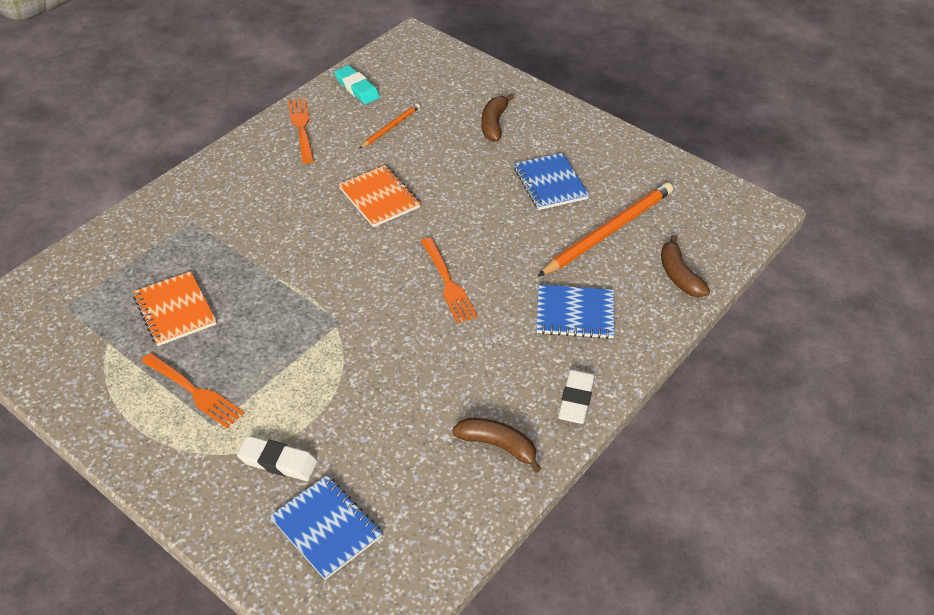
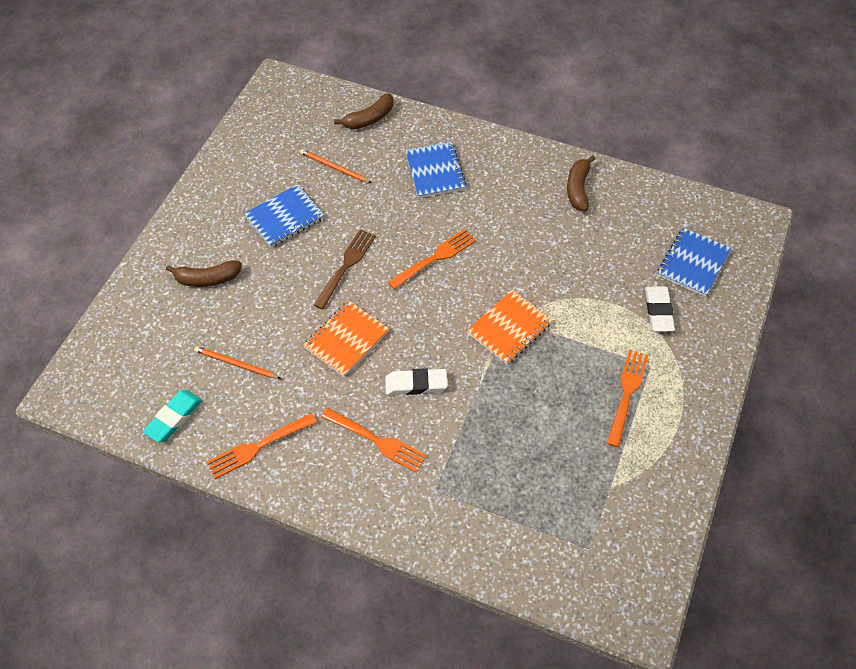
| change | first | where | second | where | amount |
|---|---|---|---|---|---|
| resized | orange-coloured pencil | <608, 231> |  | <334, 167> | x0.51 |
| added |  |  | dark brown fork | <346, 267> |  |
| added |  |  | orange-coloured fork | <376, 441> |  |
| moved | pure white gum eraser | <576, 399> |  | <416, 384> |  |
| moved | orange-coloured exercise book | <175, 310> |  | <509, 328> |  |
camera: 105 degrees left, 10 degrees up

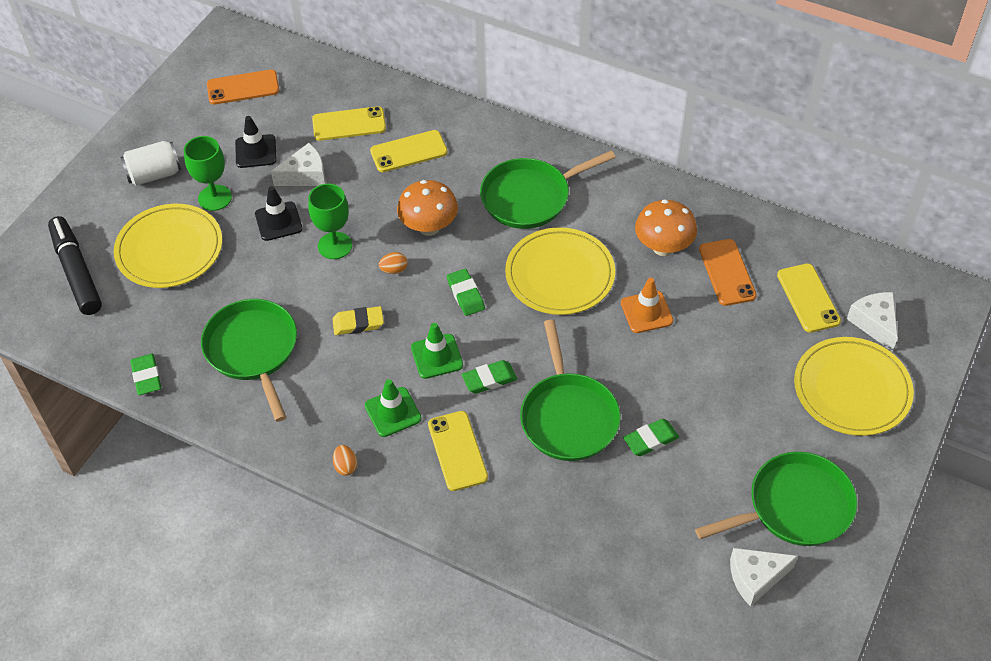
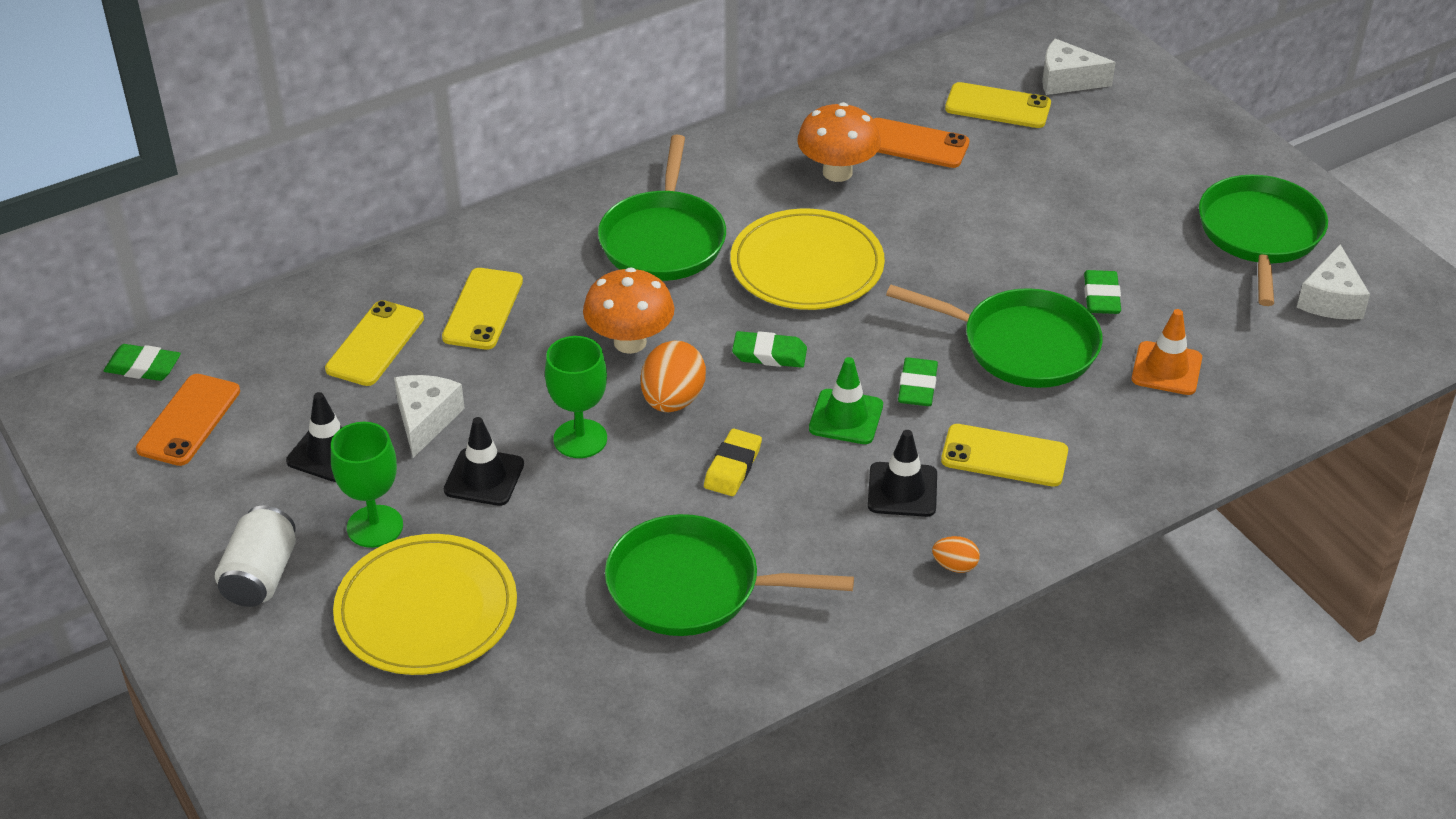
| change | first | where | second | where | amount |
|---|---|---|---|---|---|
| moved | emerald gum eraser | <146, 376> |  | <143, 367> |  |
| resized | orange-coloured egg shape | <394, 270> |  | <672, 400> | x1.92 |
| recoloured | emerald road cone | <393, 412> | ebony road cone | <902, 490> |  |
| moved | orange-coloured road cone | <646, 312> |  | <1166, 369> |  |
| removed | ebony felt pen | <76, 272> |  |  |  |
| removed | bright yellow dinner plate | <852, 389> |  |  |  |
camera: 60 degrees left, 10 degrees down

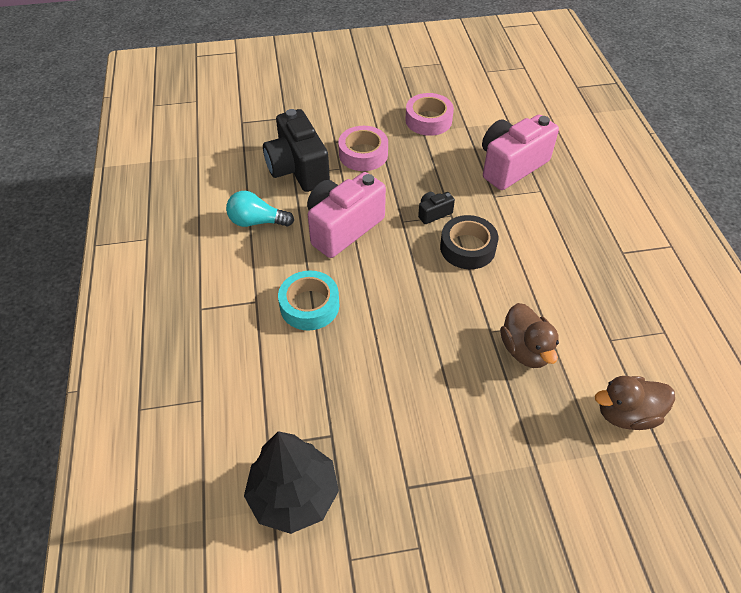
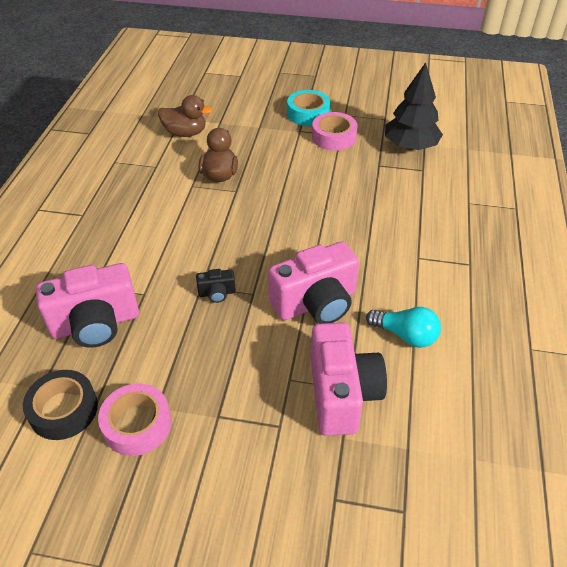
| change | first | where | second | where | amount |
|---|---|---|---|---|---|
| moved | ebony sticky tape | <467, 248> |  | <63, 410> |  |
| moved | teal sticky tape | <309, 305> |  | <308, 113> |  |
| recoloured | ebony compact camera | <298, 169> | pink compact camera | <342, 393> |  |
| moved | pink sticky tape | <363, 154> |  | <334, 137> |  |
camera: 160 degrees left, 5 degrees down

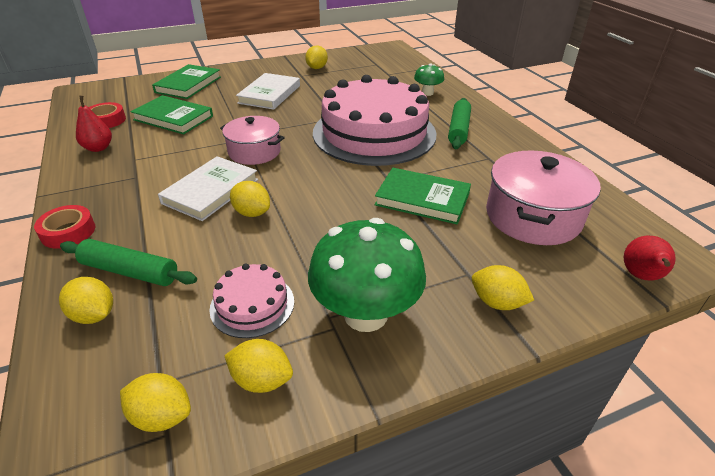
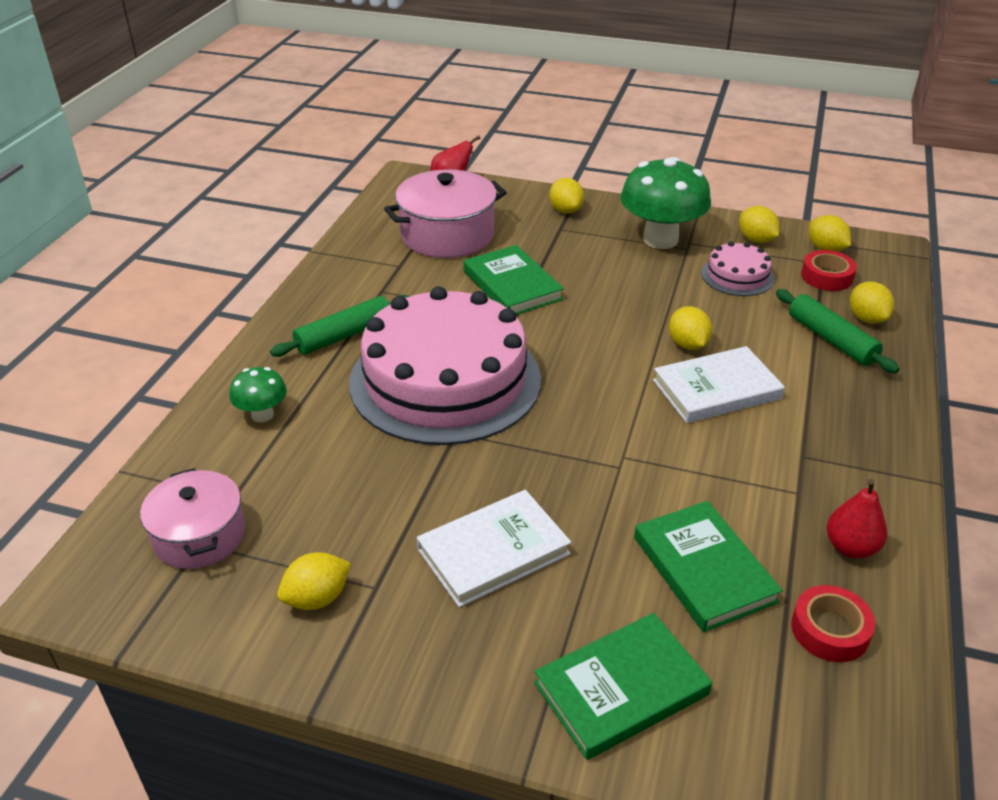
| change | first | where | second | where | amount |
|---|---|---|---|---|---|
| moved | pink cooking pot | <254, 152> |  | <199, 536> |  |
| moved | red sticky tape | <68, 232> |  | <827, 276> |  |
camera: 140 degrees left, 0 degrees up

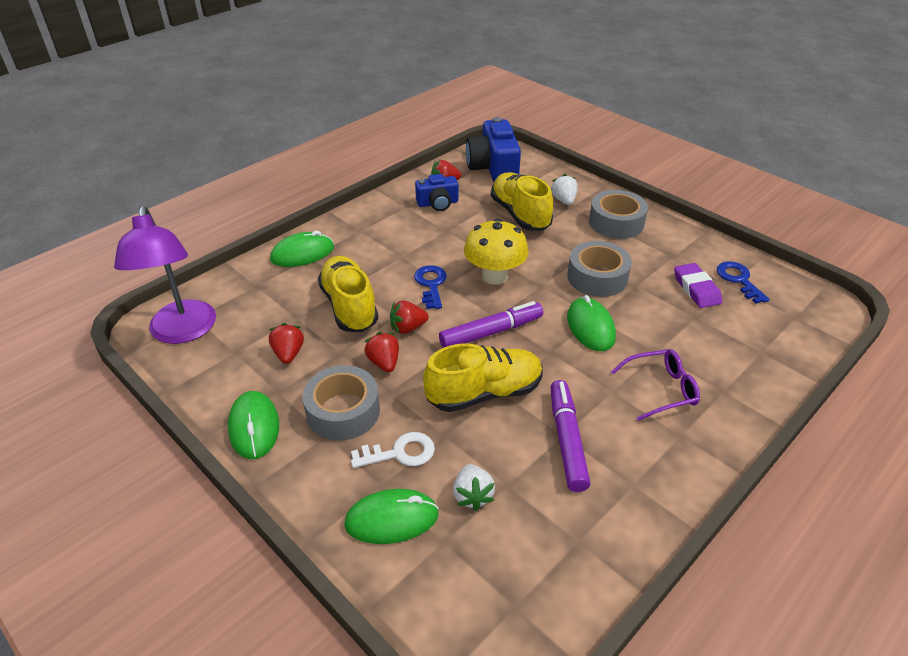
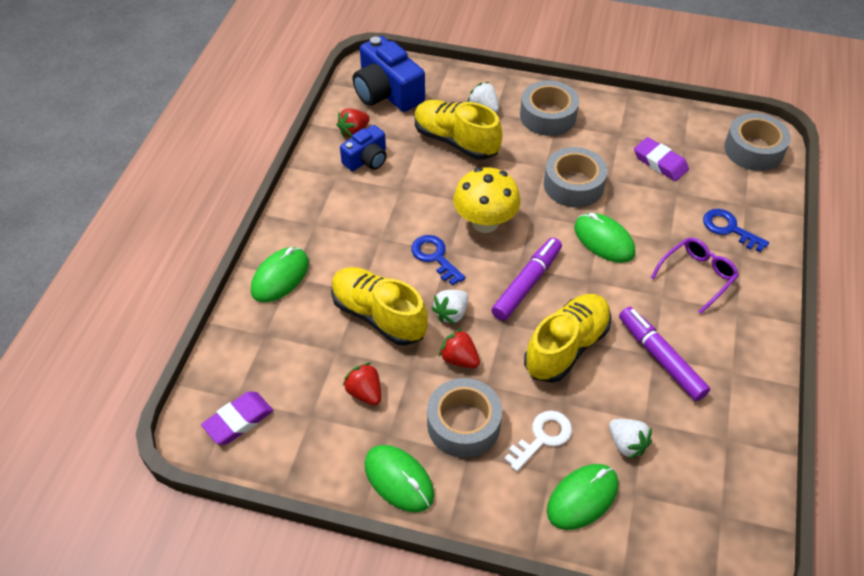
| change | first | where | second | where | amount |
|---|---|---|---|---|---|
| replaced | purple desk lamp | <183, 332> | purple gum eraser | <238, 420> |  |
| recoloured | red berry | <408, 328> | pure white berry | <451, 313> |  |
| moved | royal blue key | <738, 280> |  | <729, 229> |  |
| added |  |  | ash-grey sticky tape | <753, 150> |  |
camera: 30 degrees left, 10 degrees up

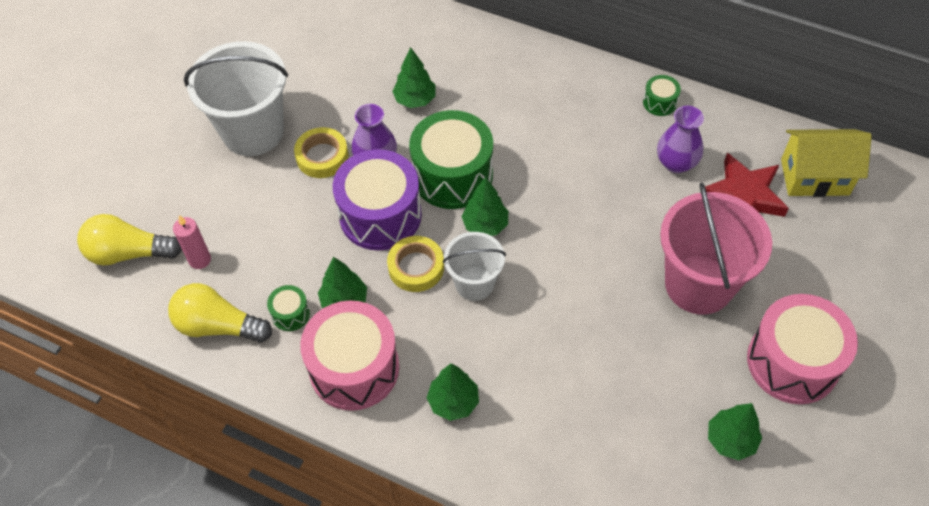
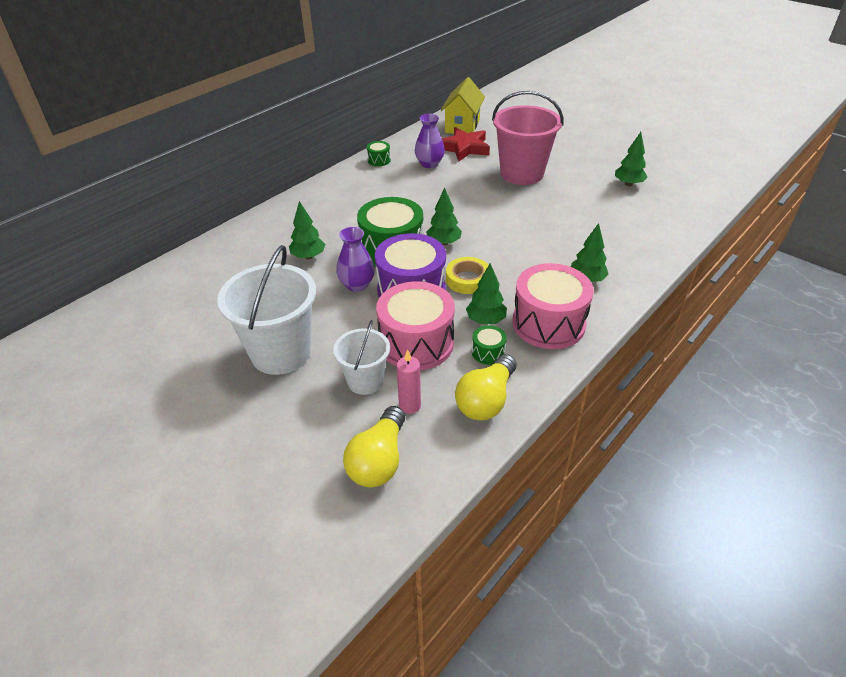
| change | first | where | second | where | amount |
|---|---|---|---|---|---|
| moved | pure white bucket | <474, 283> |  | <365, 381> |  |
| moved | pink drum | <792, 362> |  | <416, 343> |  |
| removed | bright yellow sticky tape | <322, 156> |  |  |  |
camera: 75 degrees left, 15 degrees down

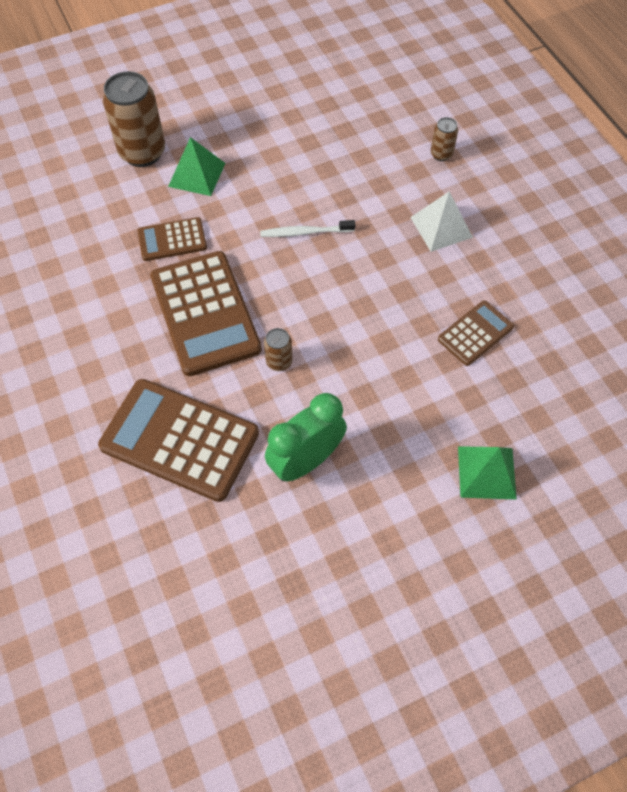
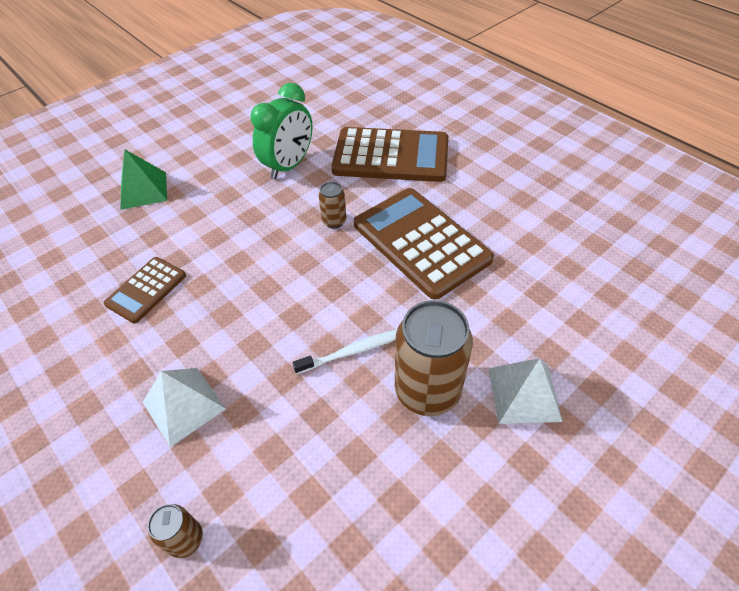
| change | first | where | second | where | amount |
|---|---|---|---|---|---|
| moved | dark brown tin | <142, 152> |  | <427, 391> |  |
| recoloured | emerald pyramid | <197, 174> | pure white pyramid | <524, 393> |  |
| removed | dark brown calculator | <172, 240> |  |  |  |
camera: 165 degrees right, 10 degrees down

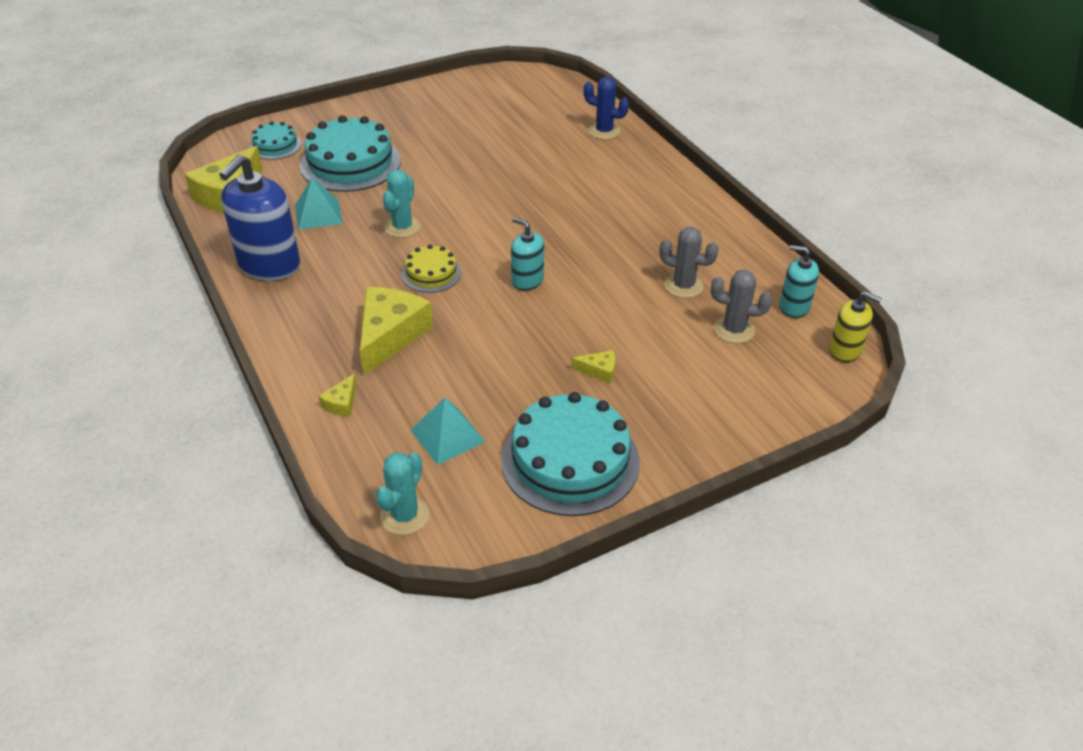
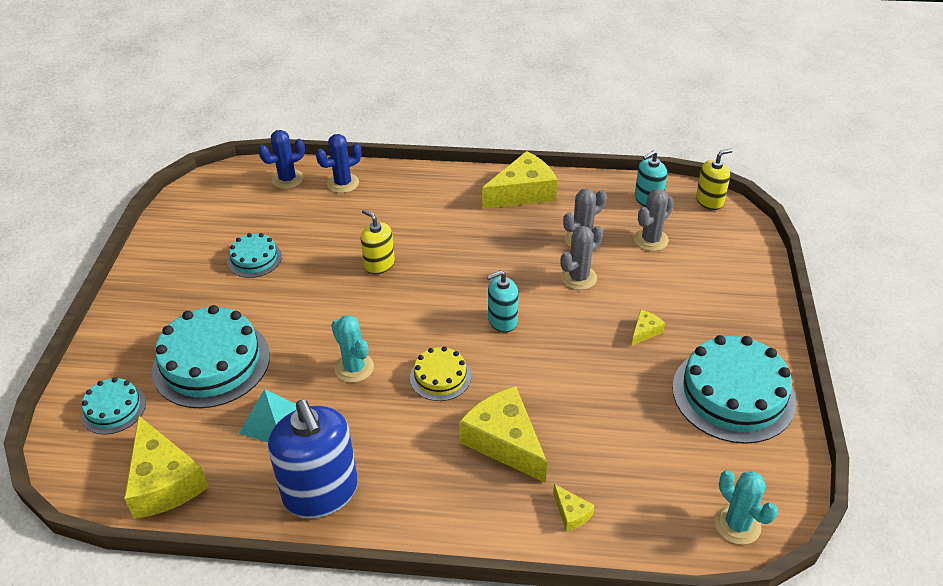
| change | first | where | second | where | amount |
|---|---|---|---|---|---|
| added |  |  | teal cake | <254, 259> |  |
| added |  |  | royal blue saguaro cactus | <287, 179> |  |
| added |  |  | bright yellow soap pump | <379, 264> |  |
| added |  |  | bright yellow cheese | <523, 192> |  |
| added |  |  | ash-grey saguaro cactus | <579, 278> |  |
| removed | teal pyramid | <448, 436> |  |  |  |
camera: 55 degrees left, 0 degrees up

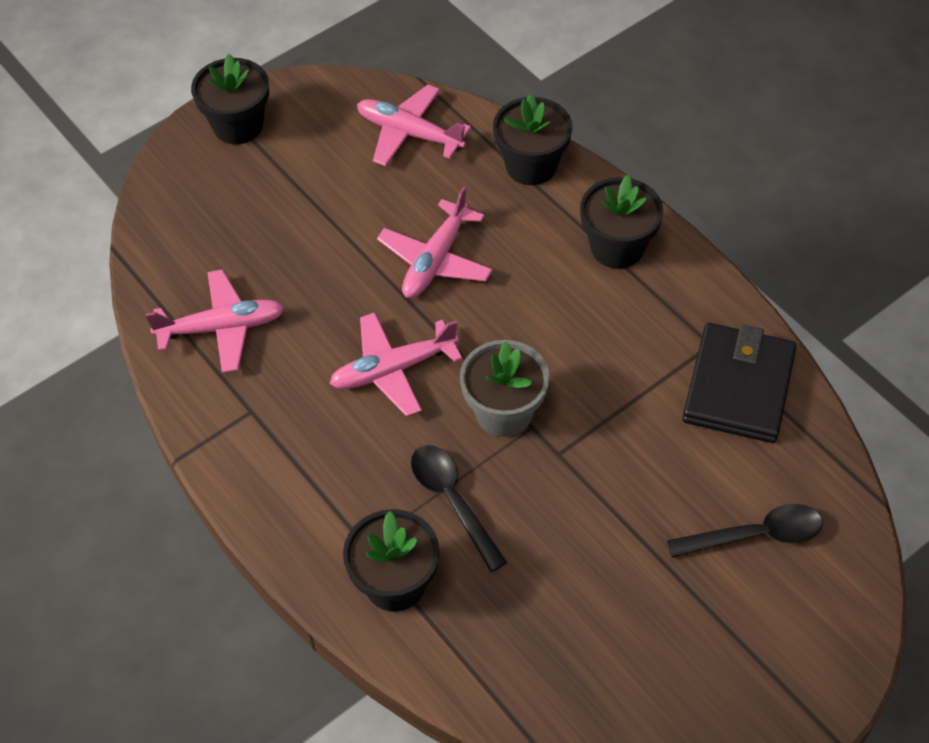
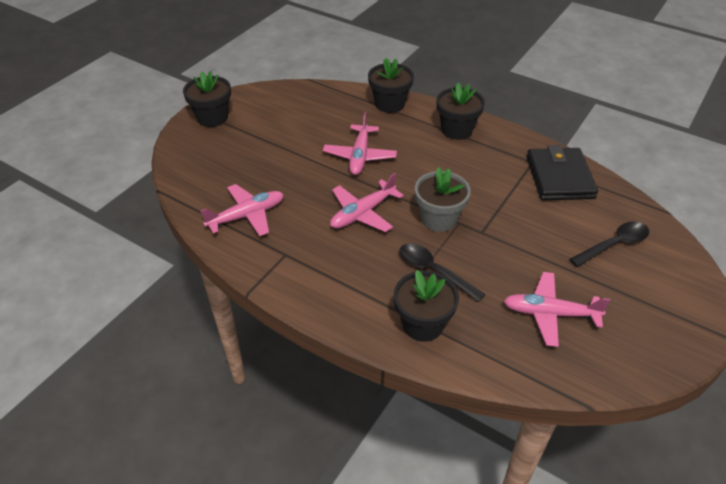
| change | first | where | second | where | amount |
|---|---|---|---|---|---|
| moved | pink toy plane | <409, 133> |  | <549, 313> |  |
camera: 20 degrees left, 10 degrees down

